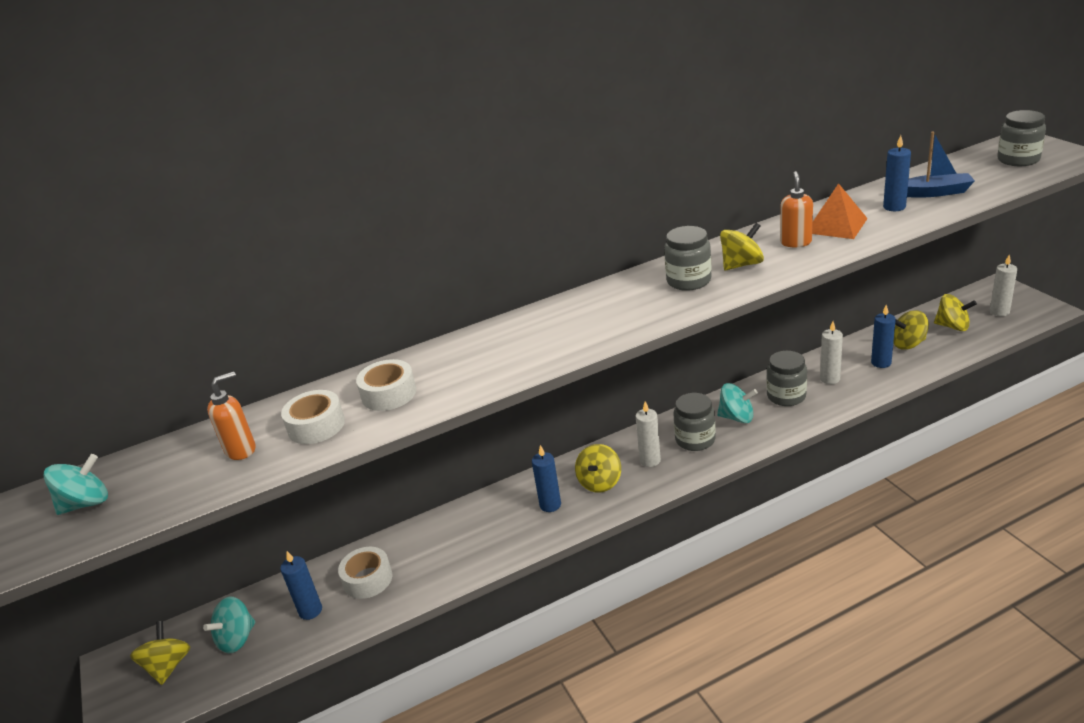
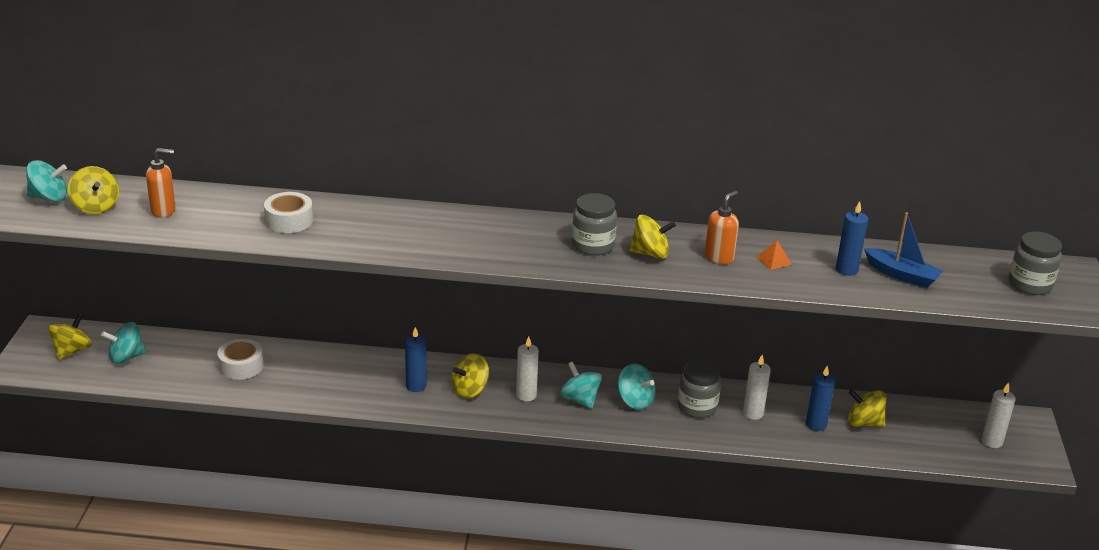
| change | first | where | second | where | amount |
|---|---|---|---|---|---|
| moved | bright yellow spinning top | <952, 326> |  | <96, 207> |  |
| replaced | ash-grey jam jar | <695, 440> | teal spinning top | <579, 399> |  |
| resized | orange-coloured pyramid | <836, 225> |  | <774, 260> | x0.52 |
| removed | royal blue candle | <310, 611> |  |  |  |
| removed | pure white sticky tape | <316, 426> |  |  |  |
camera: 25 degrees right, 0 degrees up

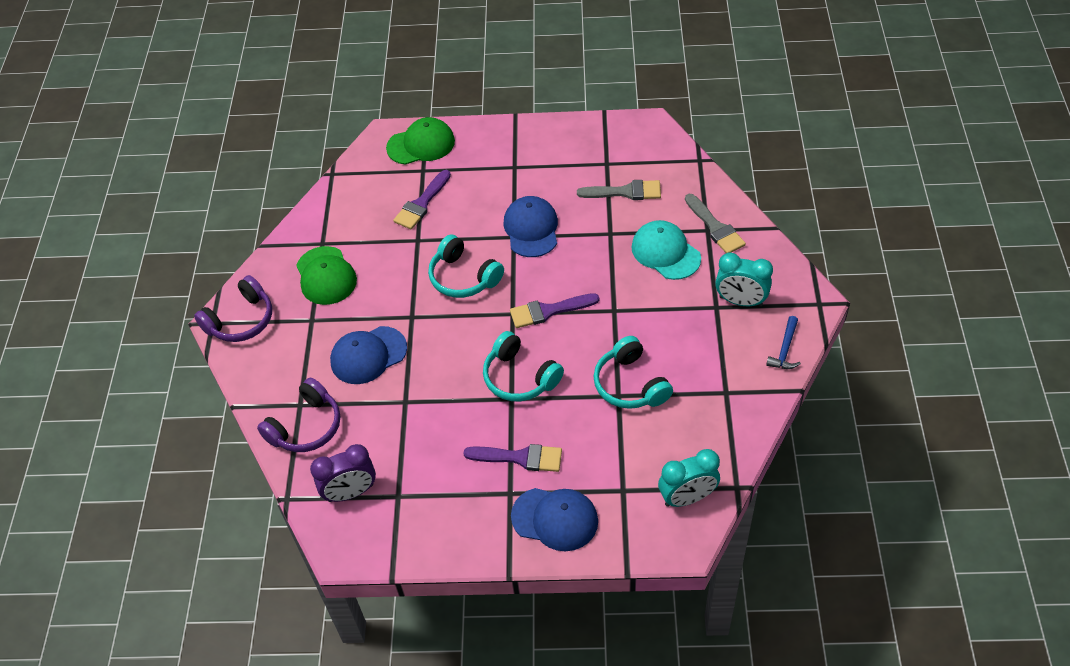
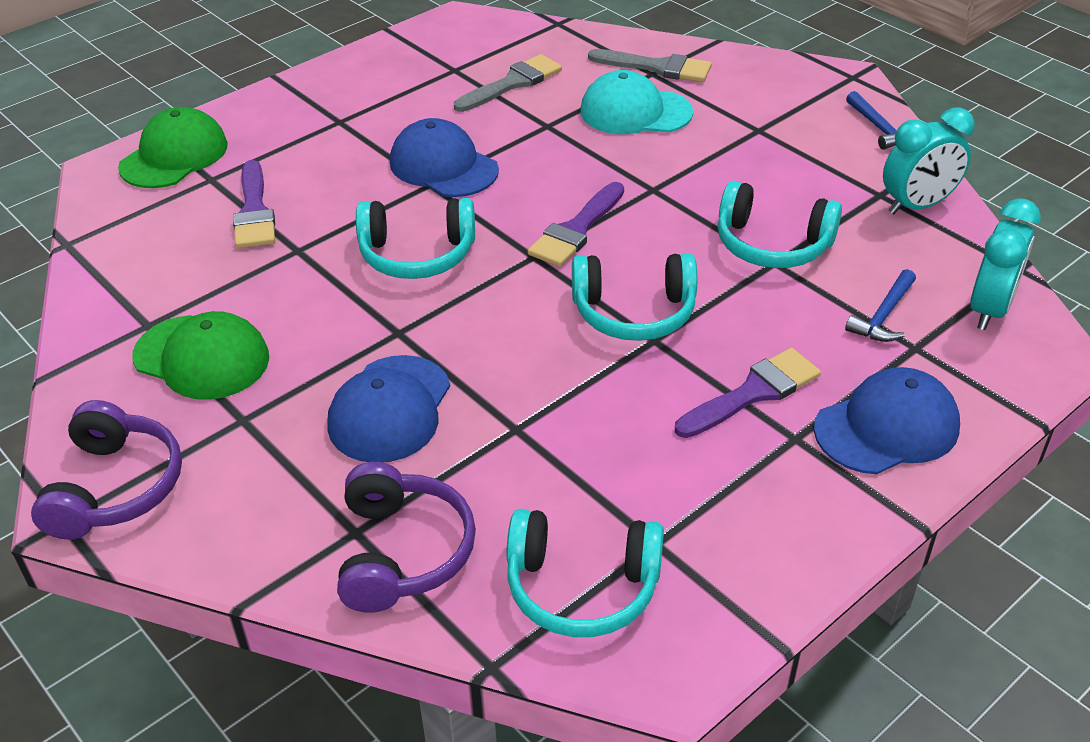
| change | first | where | second | where | amount |
|---|---|---|---|---|---|
| replaced | purple clock | <350, 492> | teal over-ear headphones | <582, 587> |  |
| added |  |  | royal blue hammer | <883, 316> |  |
| moved | teal clock | <740, 301> |  | <917, 205> |  |
camera: 45 degrees left, 10 degrees down

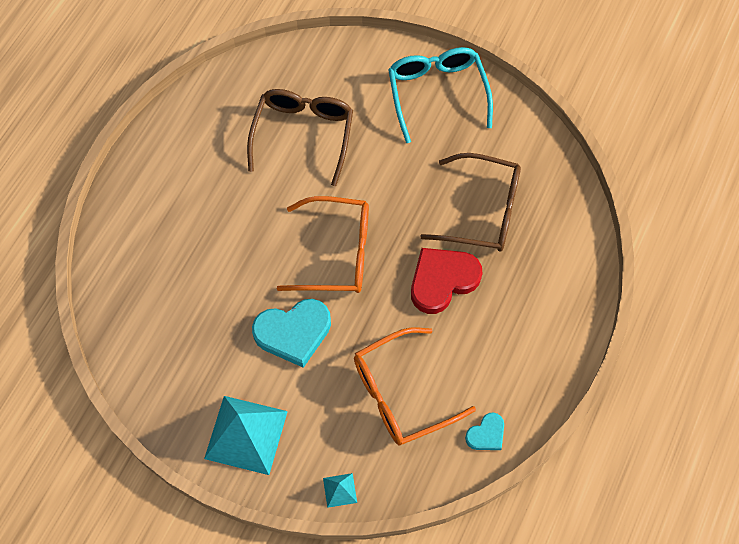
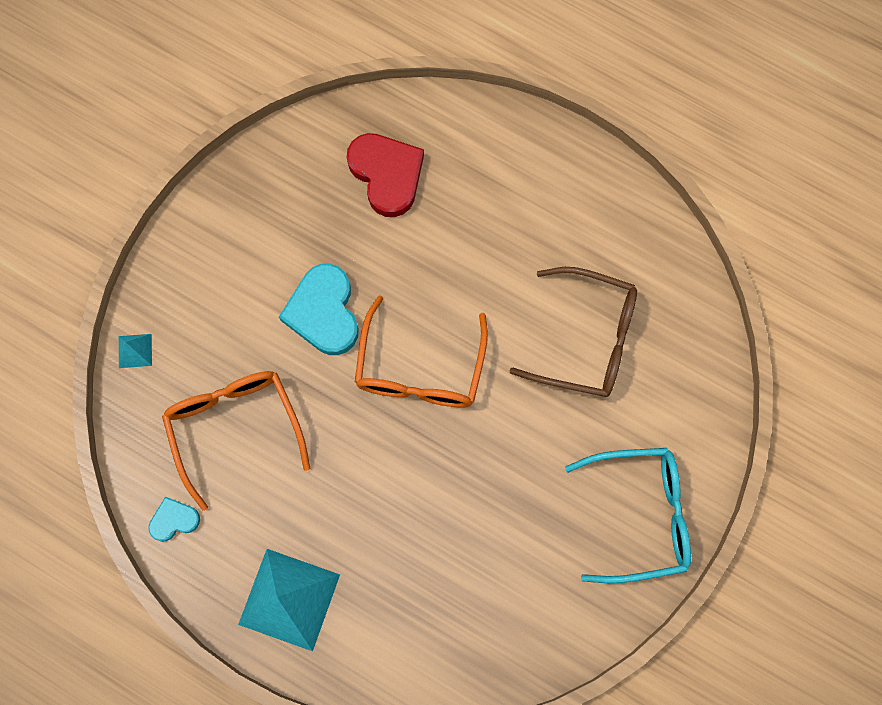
| change | first | where | second | where | amount |
|---|---|---|---|---|---|
| turned | teal heart shape | <486, 434> |  | <174, 520> | 105 degrees clockwise |
| moved | teal pyramid | <246, 435> |  | <289, 599> |  |
| moved | red heart shape | <442, 280> |  | <387, 175> |  |
| removed | dark brown eyeglasses | <482, 211> |  |  |  |
camera: 95 degrees right, 10 degrees up

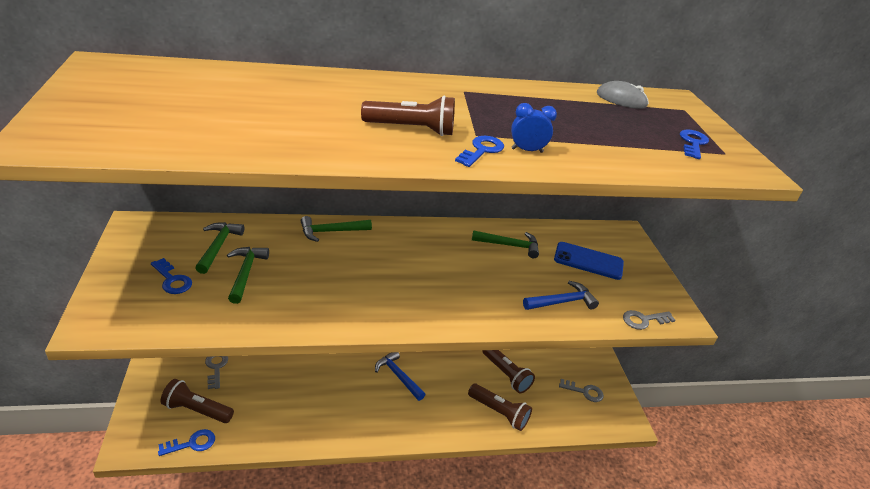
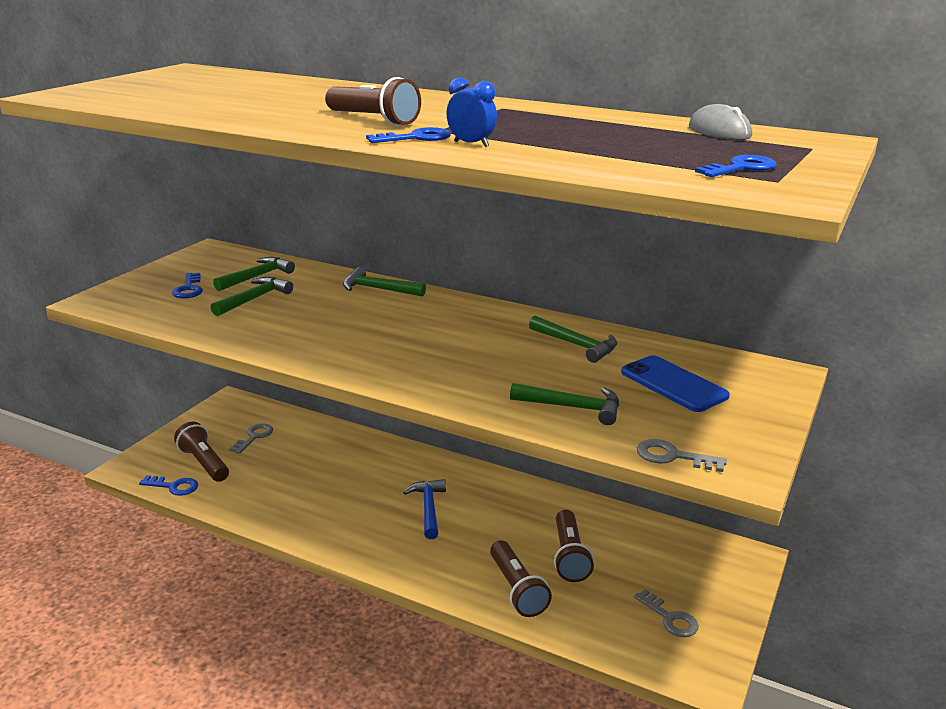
| change | first | where | second | where | amount |
|---|---|---|---|---|---|
| recoloured | royal blue hammer | <562, 302> | emerald hammer | <573, 407> |  |
camera: 40 degrees right, 10 degrees down

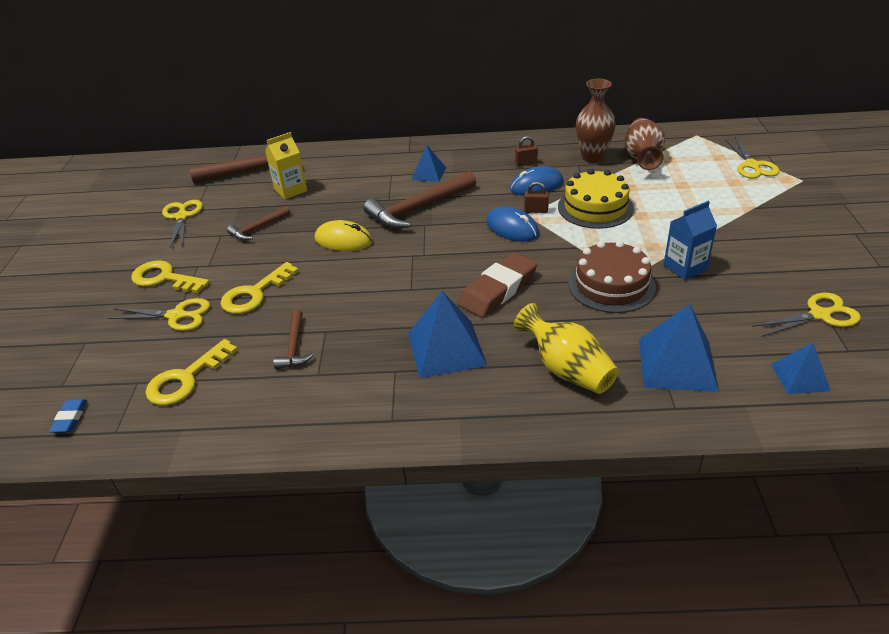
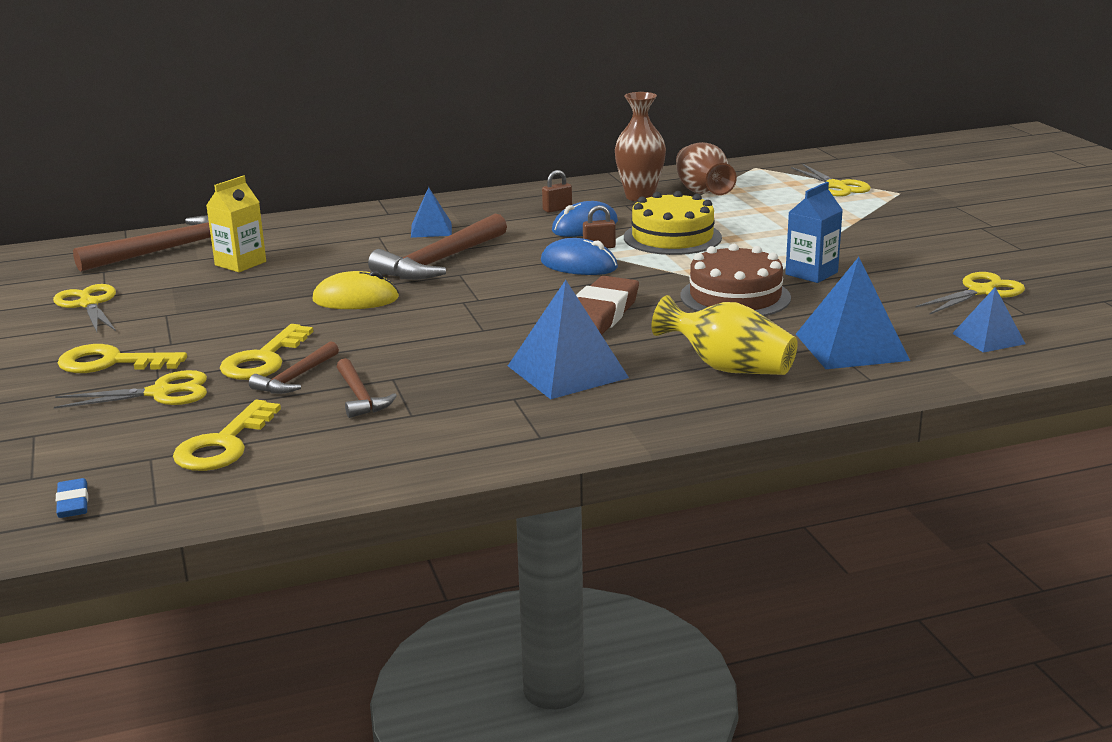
| change | first | where | second | where | amount |
|---|---|---|---|---|---|
| moved | dark brown hammer | <258, 228> |  | <296, 378> |  |
camera: 20 degrees left, 15 degrees down

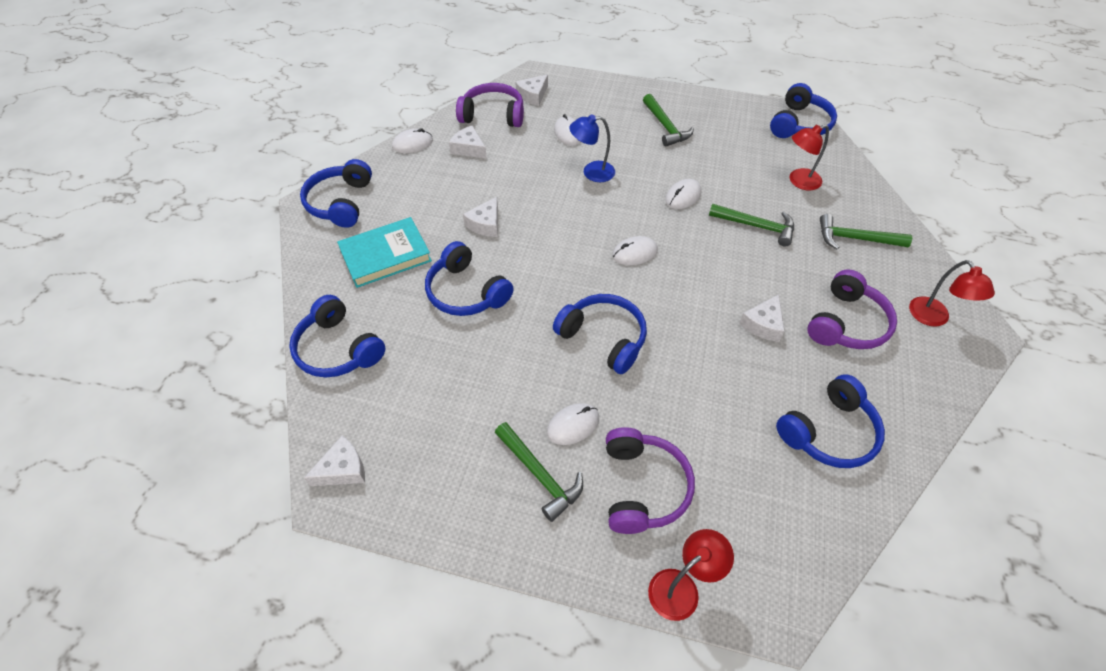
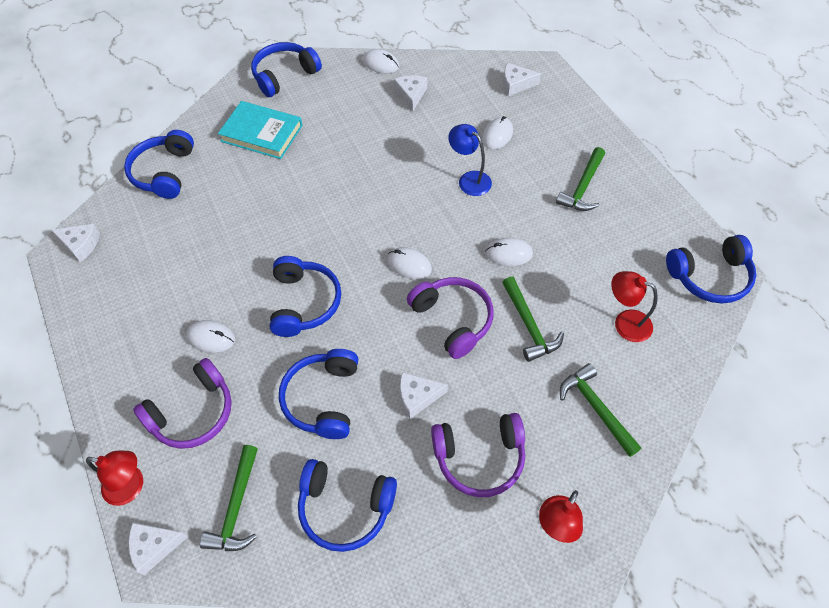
| change | first | where | second | where | amount |
|---|---|---|---|---|---|
| moved | pure white cheese | <485, 224> |  | <155, 546> |  |
| moved | emerald hammer | <539, 475> |  | <236, 507> |  |
| moved | royal blue over-ear headphones | <466, 292> |  | <323, 399> |  |
| moved | purple over-ear headphones | <493, 115> |  | <453, 319> |  |
camera: 50 degrees right, 5 degrees up

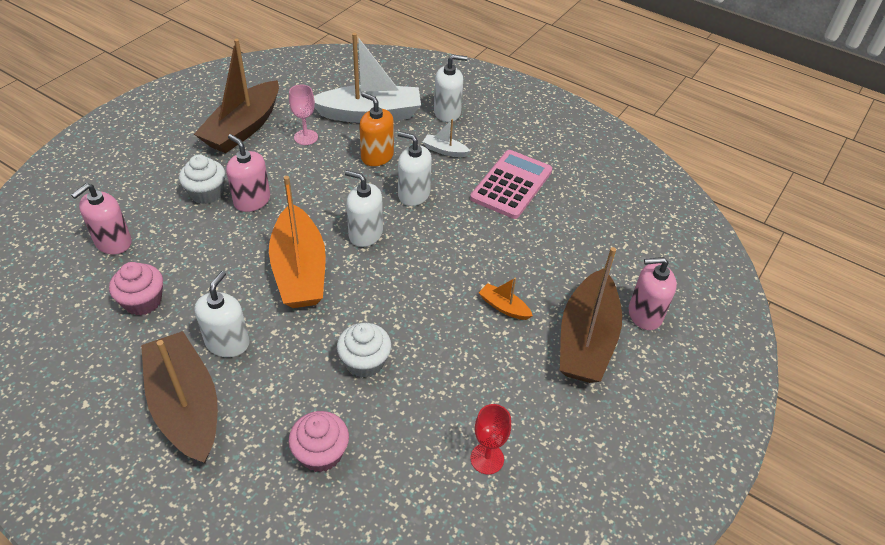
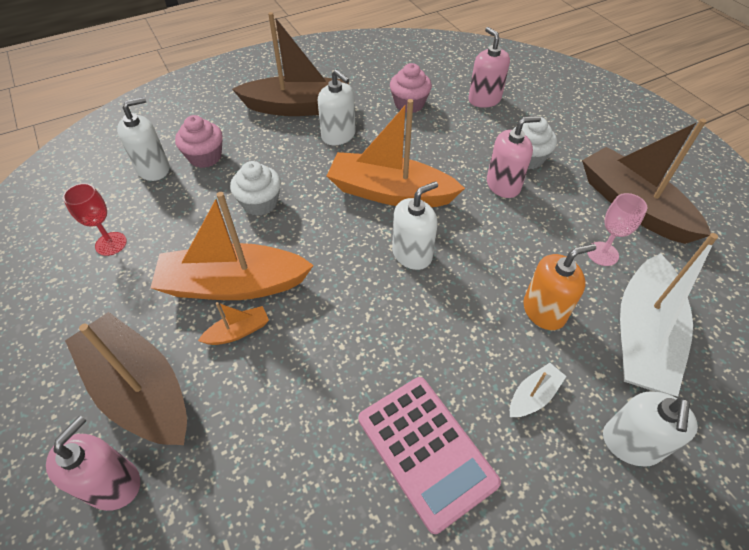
| change | first | where | second | where | amount |
|---|---|---|---|---|---|
| moved | pure white soap pump | <414, 194> |  | <153, 169> |  |
| added |  |  | orange-coloured sailboat | <233, 285> |  |
camera: 120 degrees right, 5 degrees up

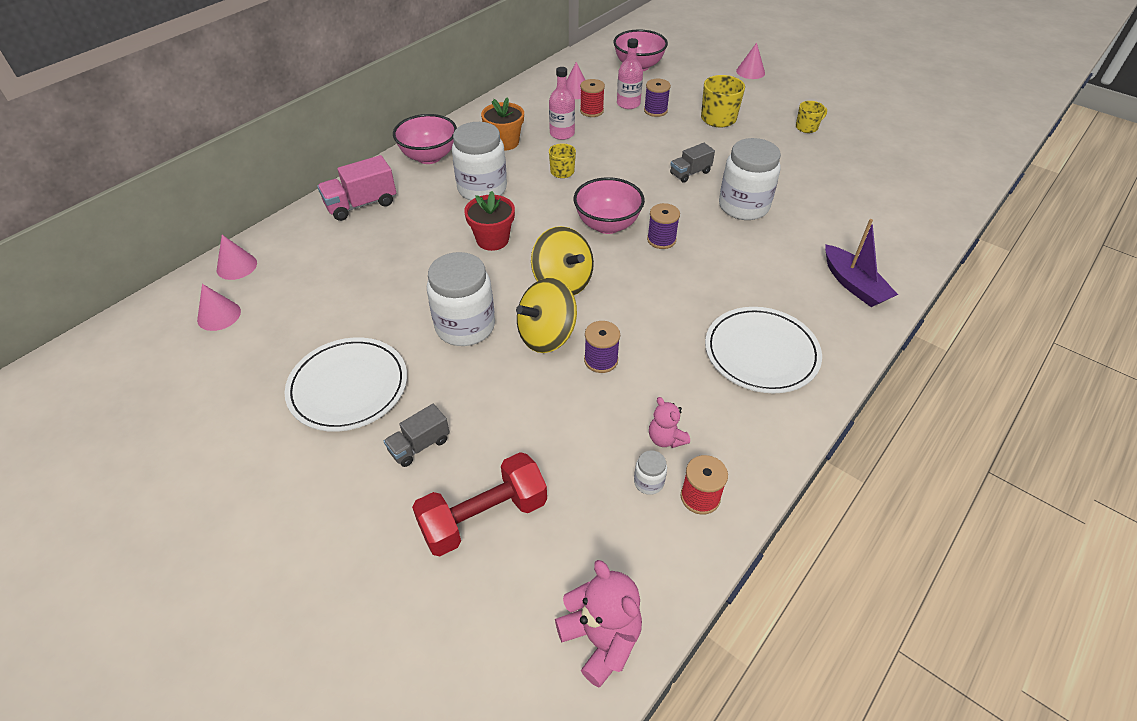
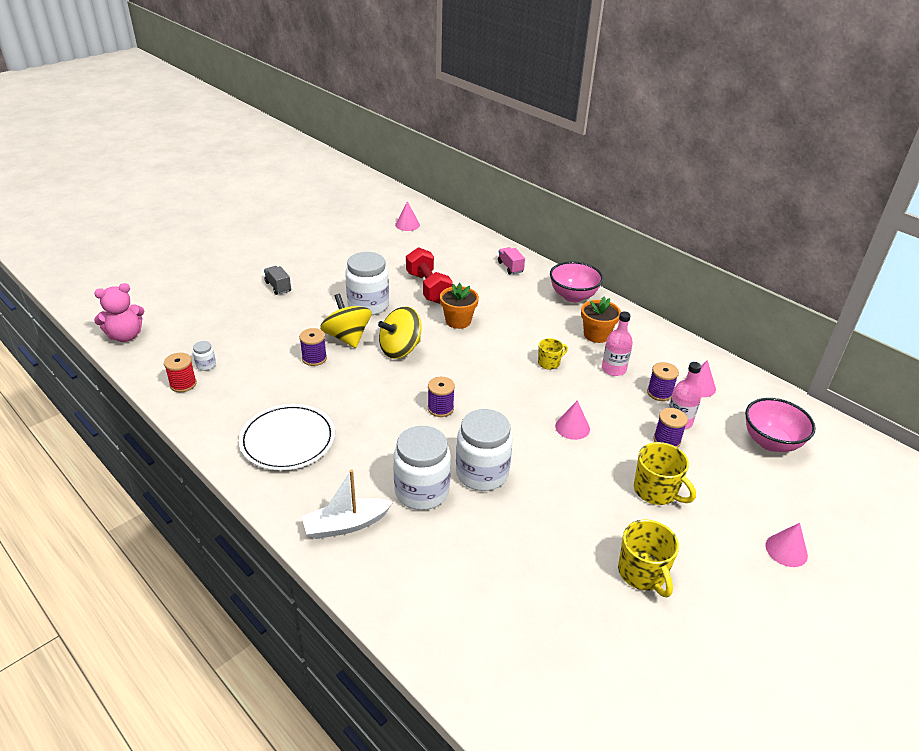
| change | first | where | second | where | amount |
|---|---|---|---|---|---|
| recoloured | purple sailboat | <853, 285> | pure white sailboat | <346, 525> |  |
| moved | pure white jam jar | <482, 189> |  | <422, 491> |  |
| moved | red dumbbell | <483, 517> |  | <428, 288> |  |
| recoloured | red flower pot | <492, 240> | orange-coloured flower pot | <458, 321> |  |
| resized | pink lorry | <361, 204> |  | <510, 267> | x0.64 |
| moved | pink solid cone | <236, 266> |  | <572, 427> |  |
| resized | bright yellow mug | <807, 127> |  | <642, 573> | x1.63 |
| recoloured | red spool | <591, 111> | purple spool | <659, 393> |  |
| removed | pure white dinner plate | <348, 387> |  |  |  |
| removed | pink serving bowl | <607, 225> |  |  |  |
| removed | pink stuffed bear | <666, 438> |  |  |  |
| removed | ash-grey lorry | <690, 173> |  |  |  |
camera: 95 degrees right, 10 degrees down

